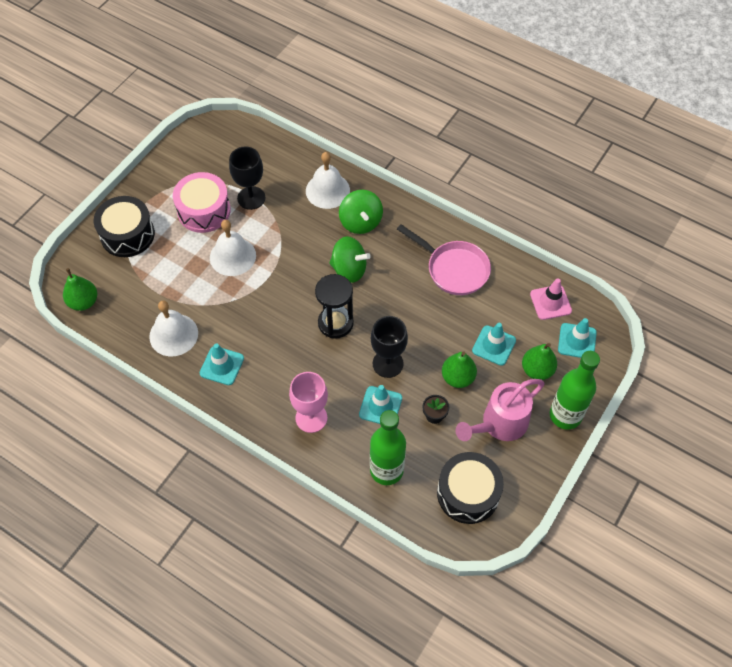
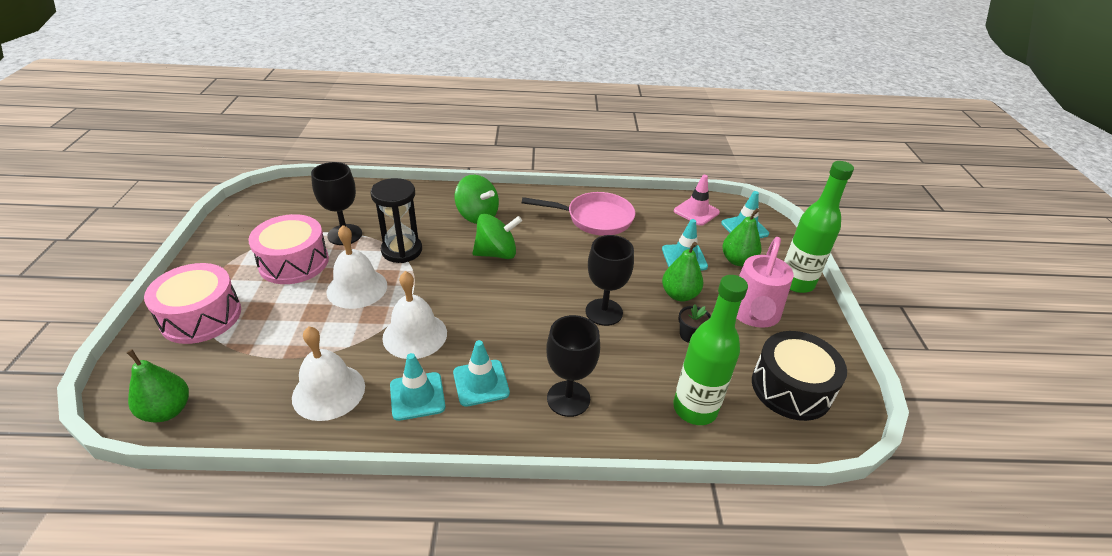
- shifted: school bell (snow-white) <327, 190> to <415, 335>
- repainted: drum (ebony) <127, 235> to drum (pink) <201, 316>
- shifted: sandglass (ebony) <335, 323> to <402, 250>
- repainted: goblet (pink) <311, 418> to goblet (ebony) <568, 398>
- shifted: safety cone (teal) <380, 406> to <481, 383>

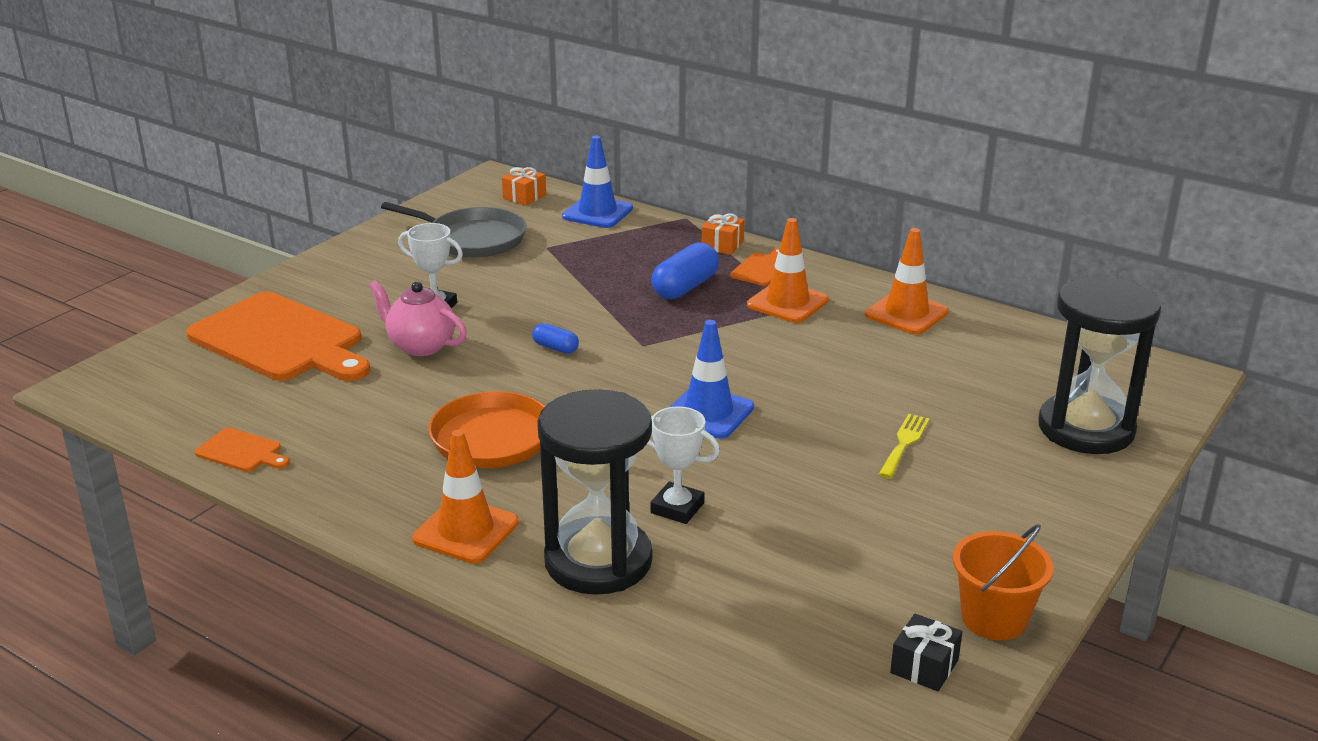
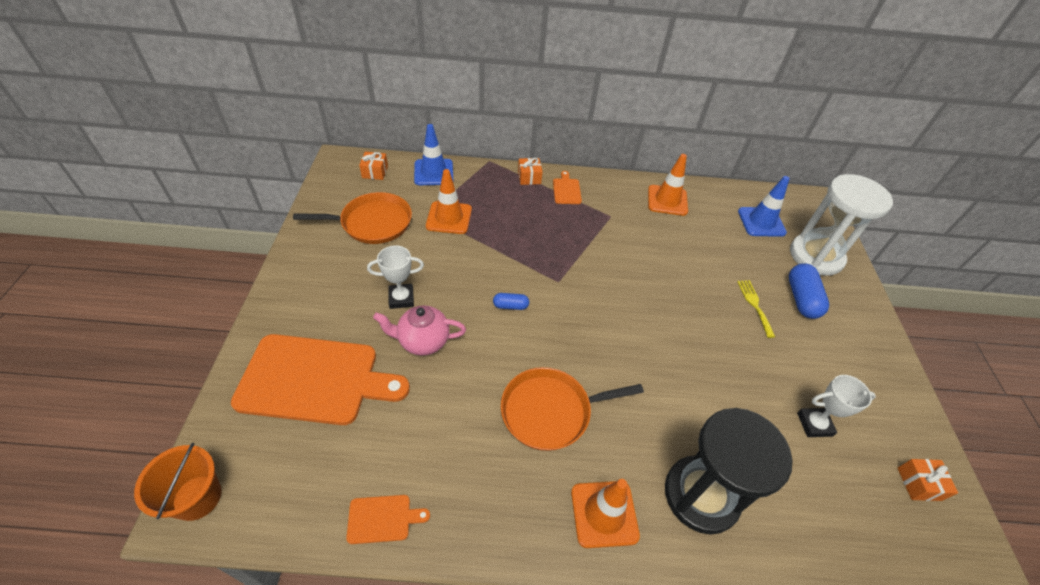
- repainted: skillet (ash-grey) <472, 239> to skillet (orange-coloured) <372, 223>
- shifted: safety cone (orange-coloured) <787, 303> to <449, 218>
- shifted: pill (blue) <685, 287> to <801, 299>
- repainted: sandglass (ebony) <1086, 429> to sandglass (snow-white) <816, 256>
- shifted: safety cone (blue) <708, 413> to <761, 222>
- shifted: prize cup (snow-white) <677, 508> to <814, 424>
- shifted: bucket (orange-coloured) <994, 619> to <197, 497>
- repainted: present (ebony) <924, 666> to present (orange-coloured) <919, 484>

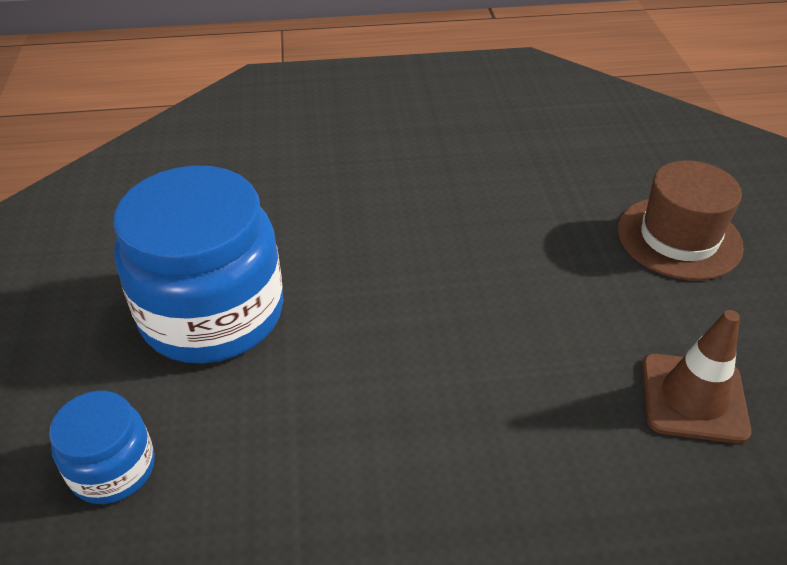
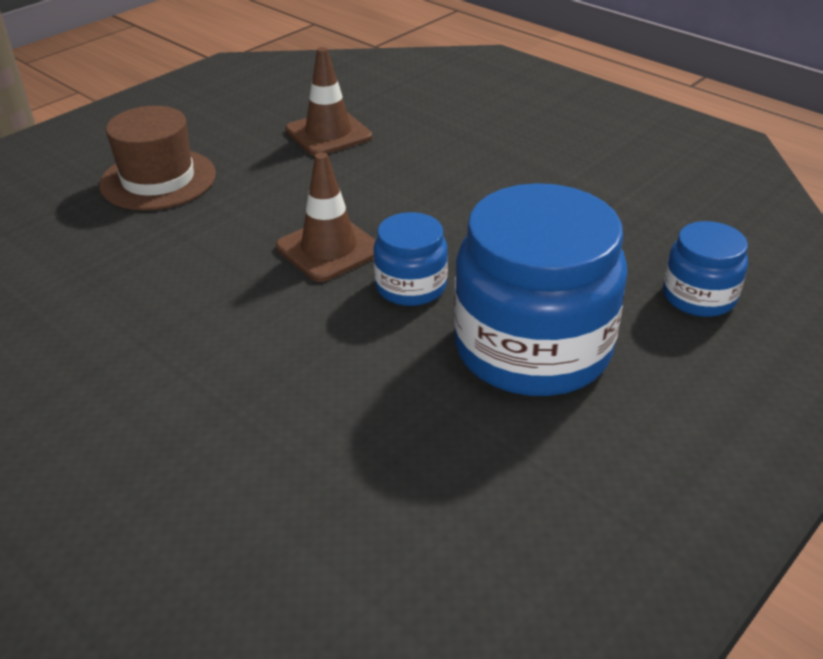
- new: safety cone (russet) <329, 249>
- new: jar (blue) <411, 286>

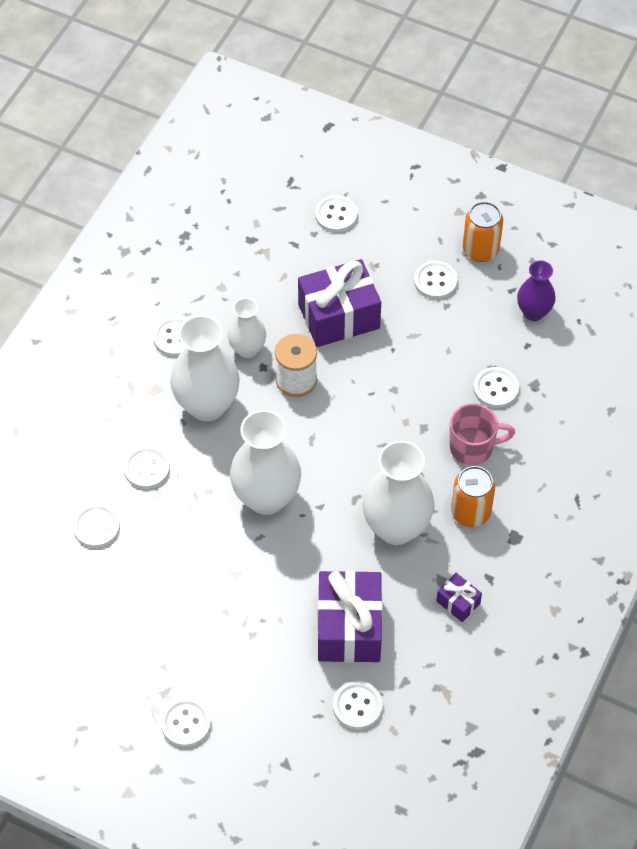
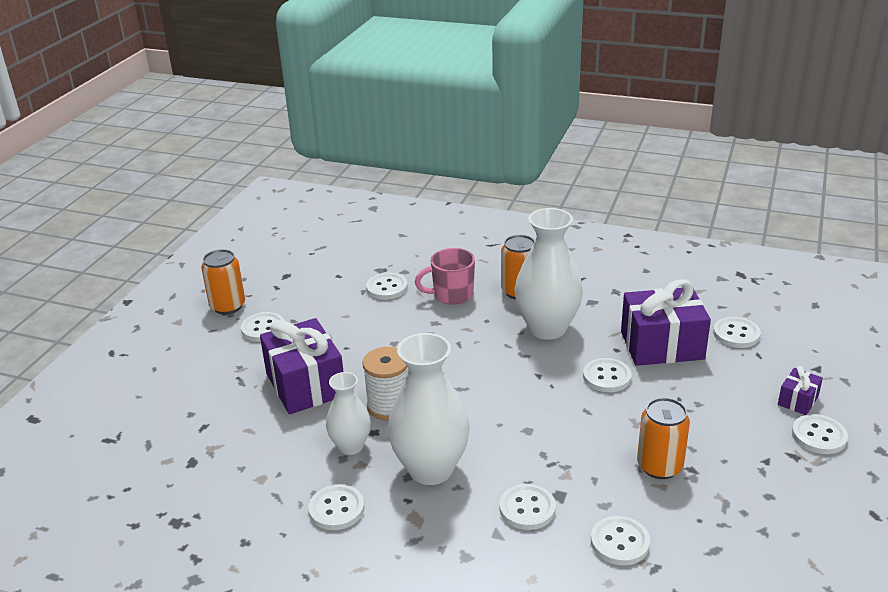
- shifted: shirt button (snow-white) <336, 215> to <607, 377>
- gone: flower vase (violet) <533, 312>
- rotated: tea mug (pink) <473, 448> = <452, 295> 90 degrees counterclockwise
- gone: flower vase (snow-white) <266, 498>
- shifted: present (violet) <458, 602> to <798, 400>
- new: soda can (orange-coloured) <659, 466>

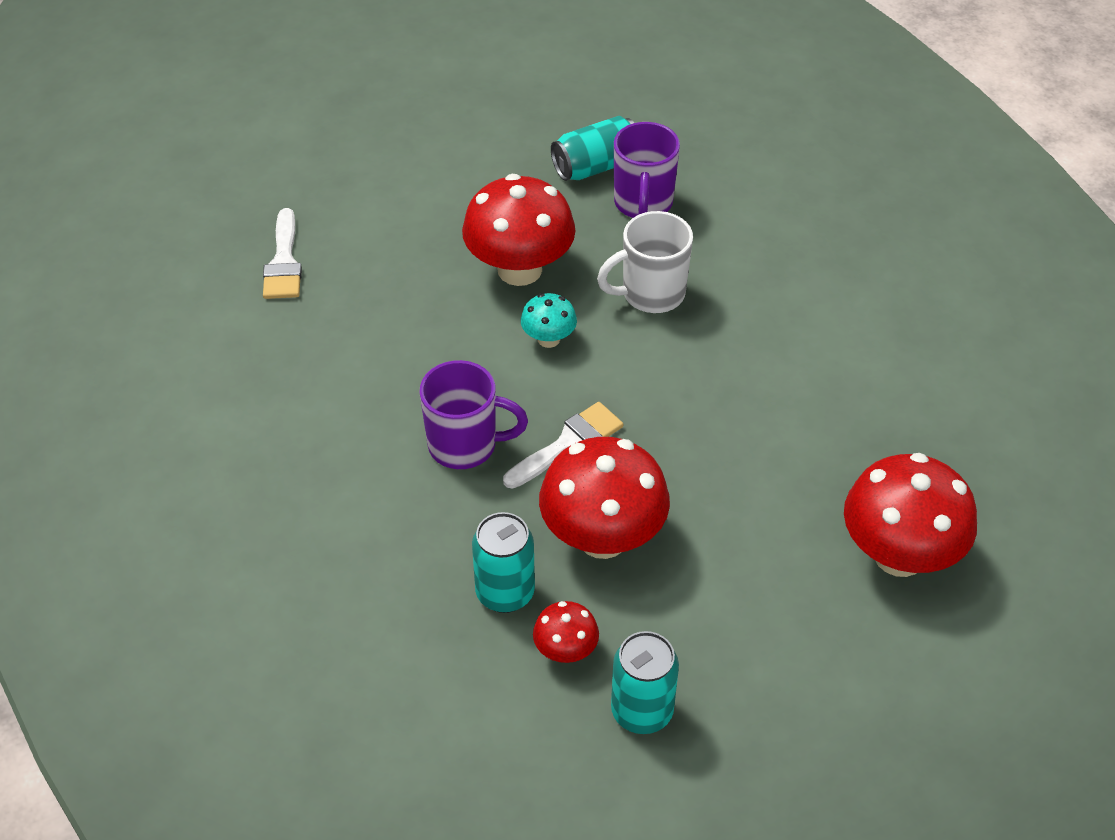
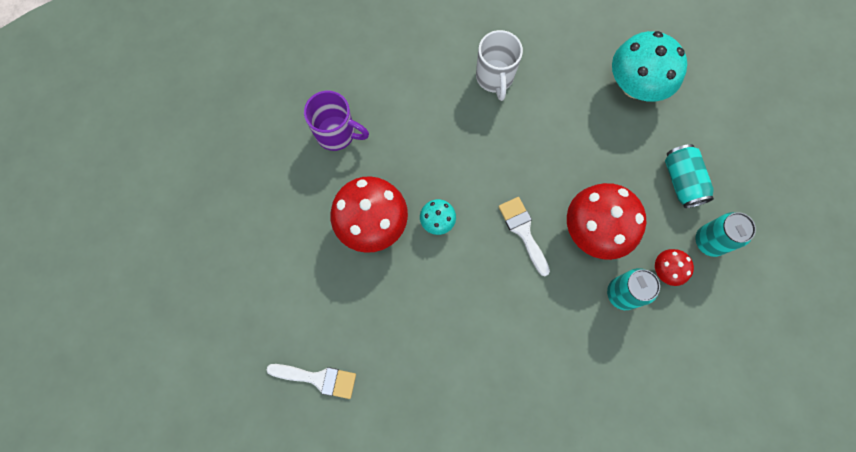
- shifted: soda can (teal) <596, 166> to <681, 181>
- shifted: tea mug (snow-white) <651, 294> to <494, 78>
- gone: tea mug (violet) <465, 445>
- repainted: mushroom (scarlet) <899, 555> to mushroom (teal) <635, 86>

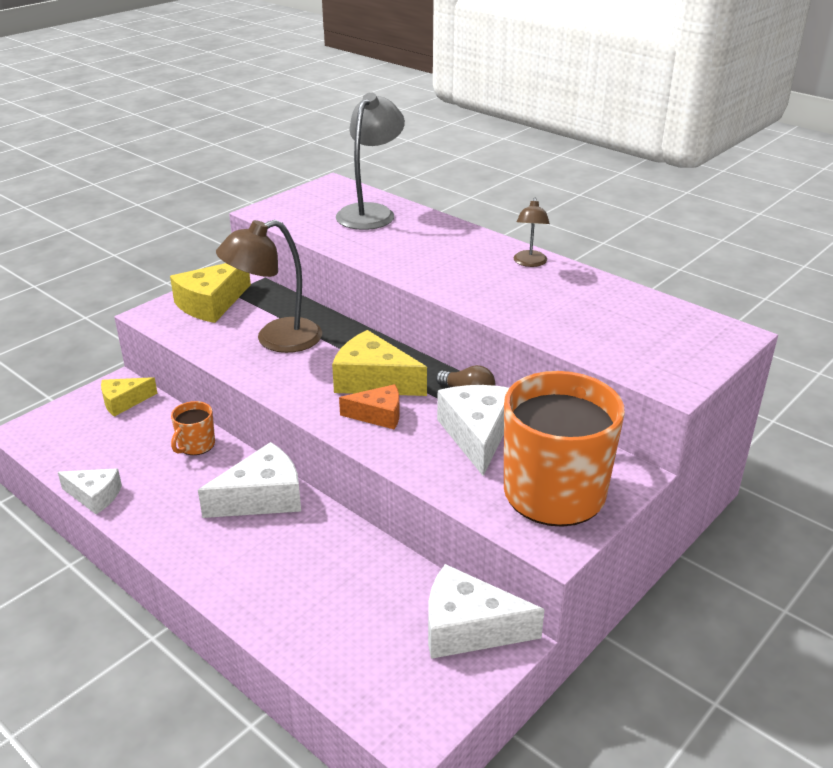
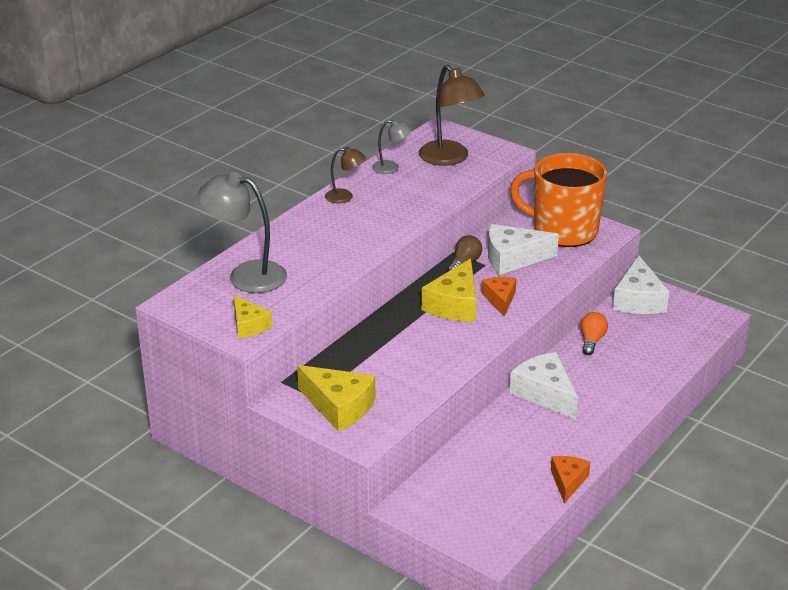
- shifted: reading lamp (russet) <276, 339> to <449, 158>
- shifted: piece of cheese (bright yellow) <124, 402> to <249, 325>
- gone: tea mug (orange-coloured) <196, 445>
- repainted: piece of cheese (snow-white) <95, 496> to piece of cheese (orange-coloured) <568, 481>
- new: reading lamp (ash-grey) <391, 167>
- new: bulb (orange-coloured) <591, 341>

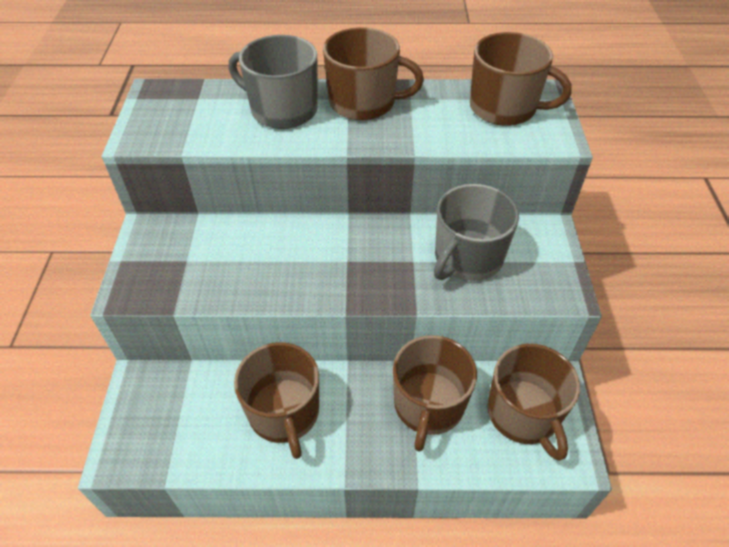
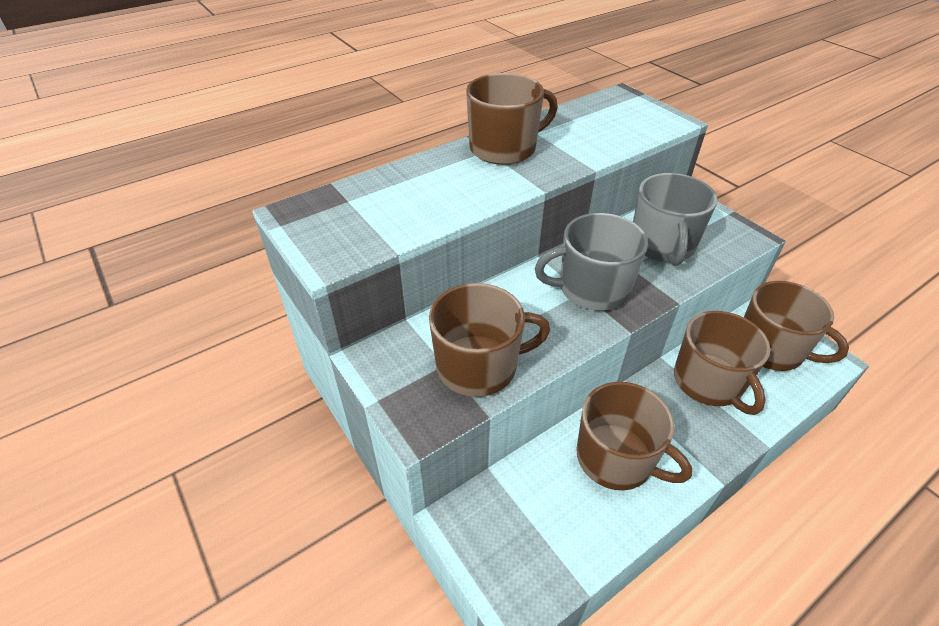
- shifted: tea mug (russet) <504, 108> to <479, 366>
- shifted: tea mug (ash-grey) <282, 110> to <592, 288>

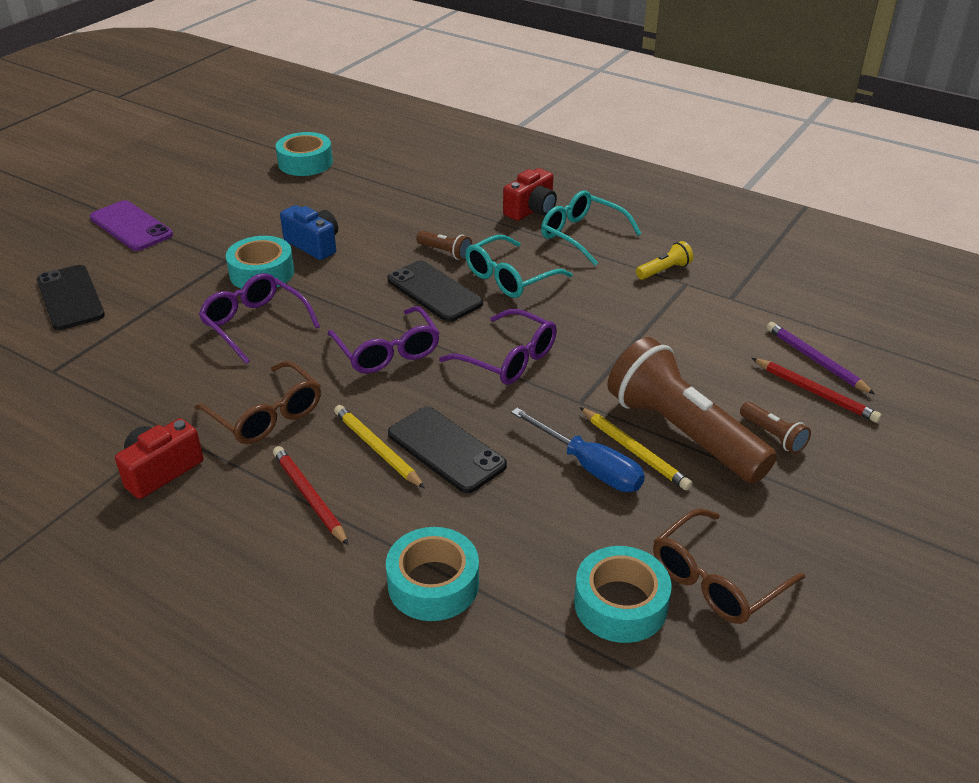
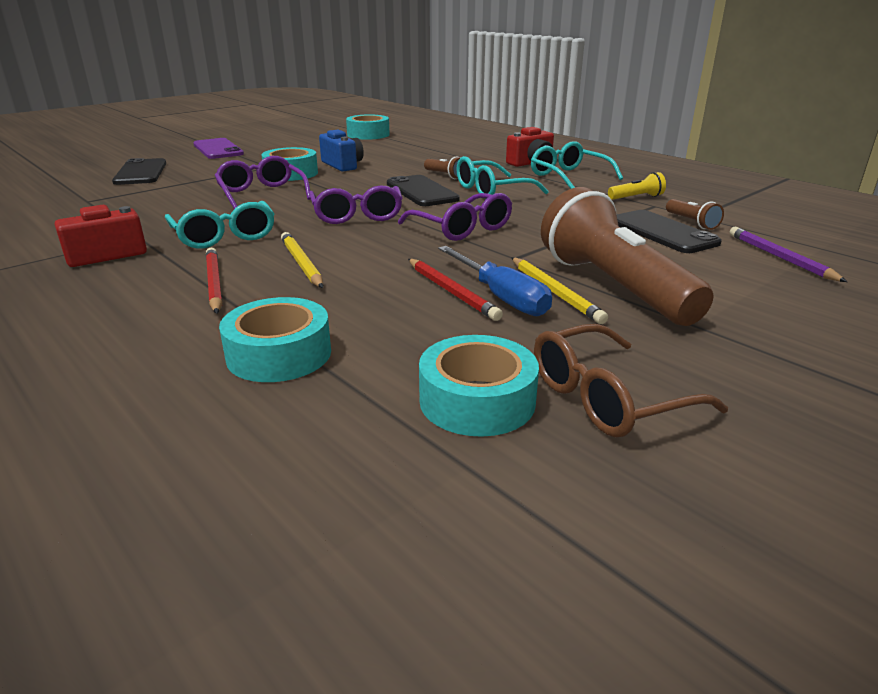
- shifted: lead pencil (scarlet) <815, 393> to <451, 291>
- repainted: spectacles (russet) <266, 415> to spectacles (teal) <224, 236>
- shifted: torch (russet) <773, 436> to <691, 222>
- shifted: smartphone (ebony) <446, 449> to <662, 232>

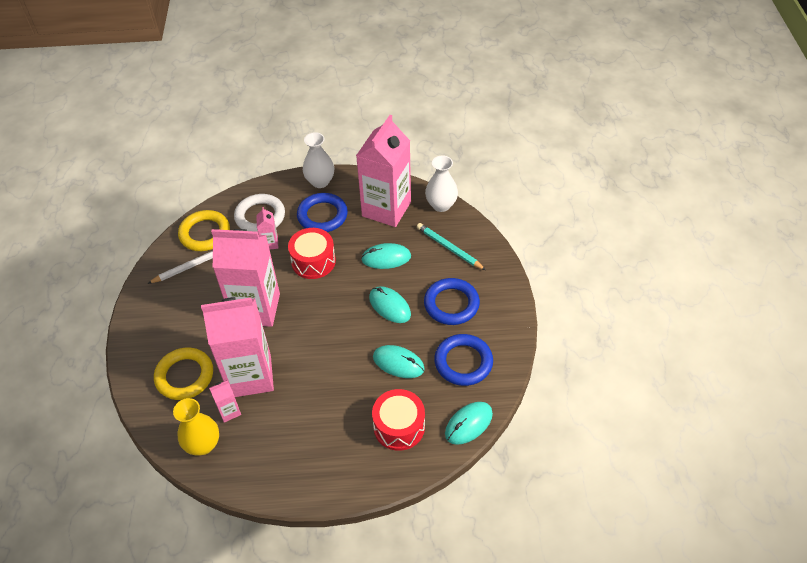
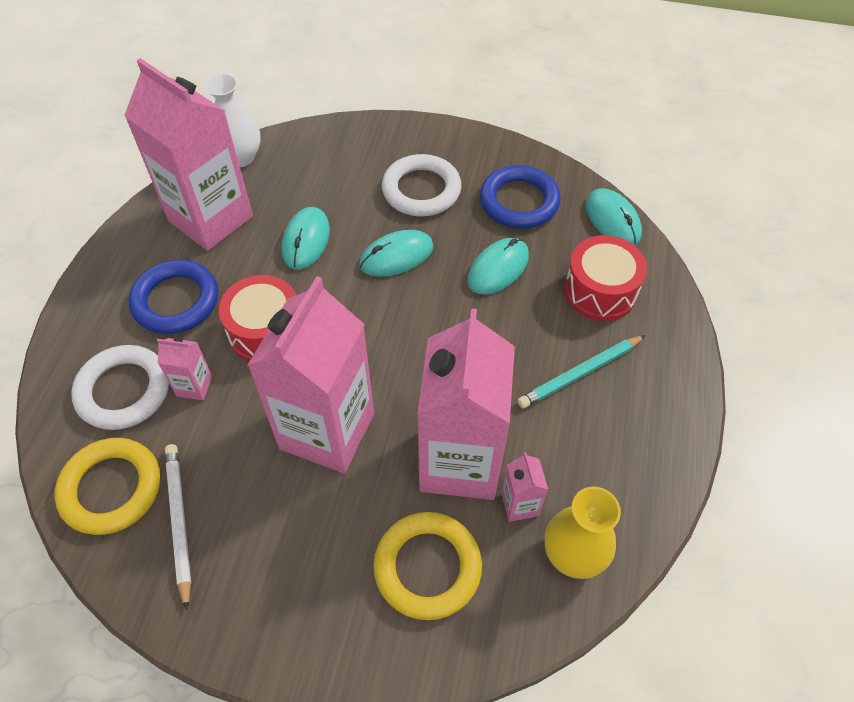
- gone: flower vase (snow-white) <320, 181>
- shifted: lead pencil (teal) <449, 248> to <580, 374>
- repainted: ring (blue) <451, 304> to ring (snow-white) <421, 190>

